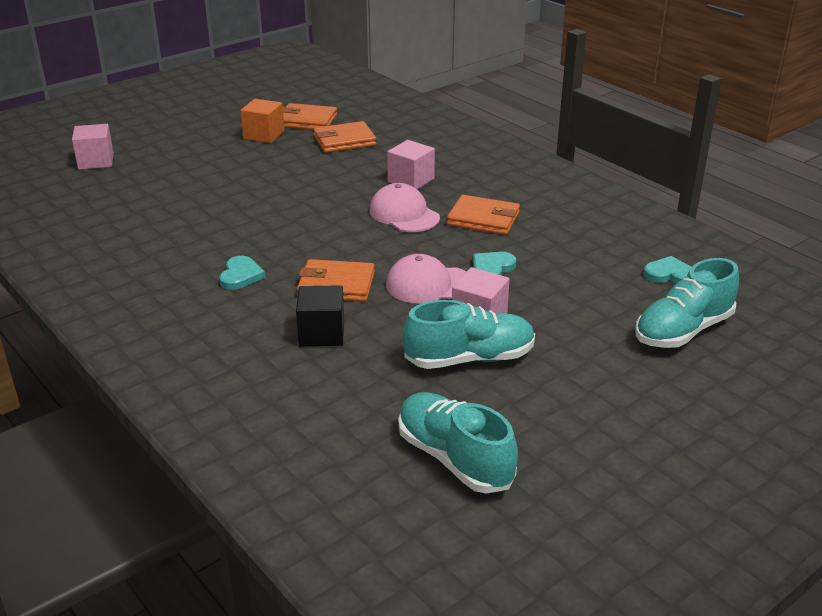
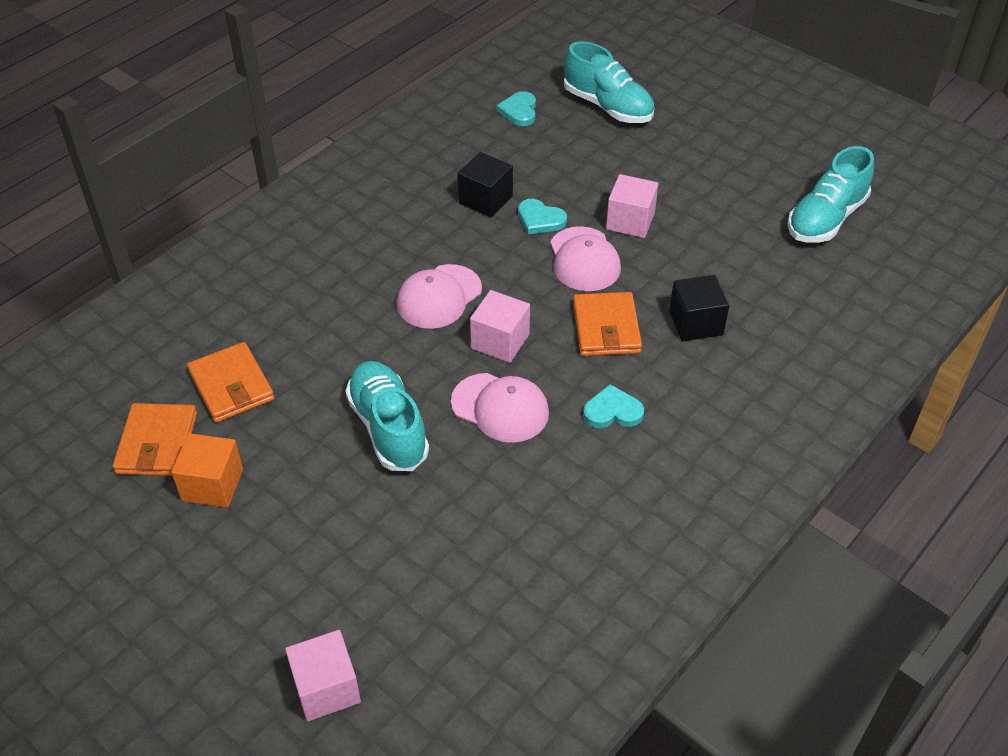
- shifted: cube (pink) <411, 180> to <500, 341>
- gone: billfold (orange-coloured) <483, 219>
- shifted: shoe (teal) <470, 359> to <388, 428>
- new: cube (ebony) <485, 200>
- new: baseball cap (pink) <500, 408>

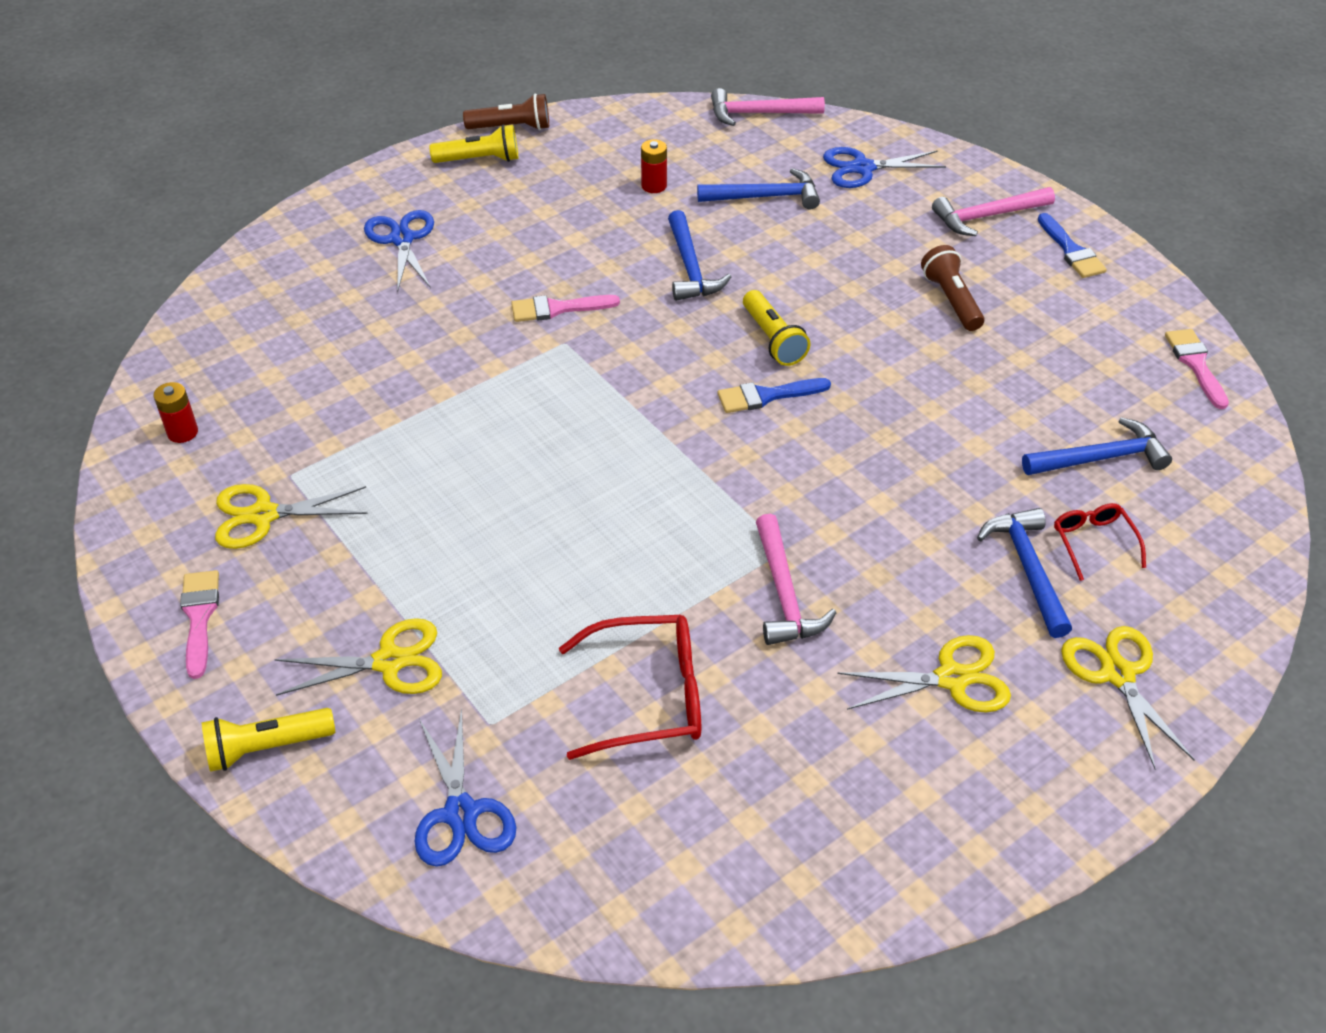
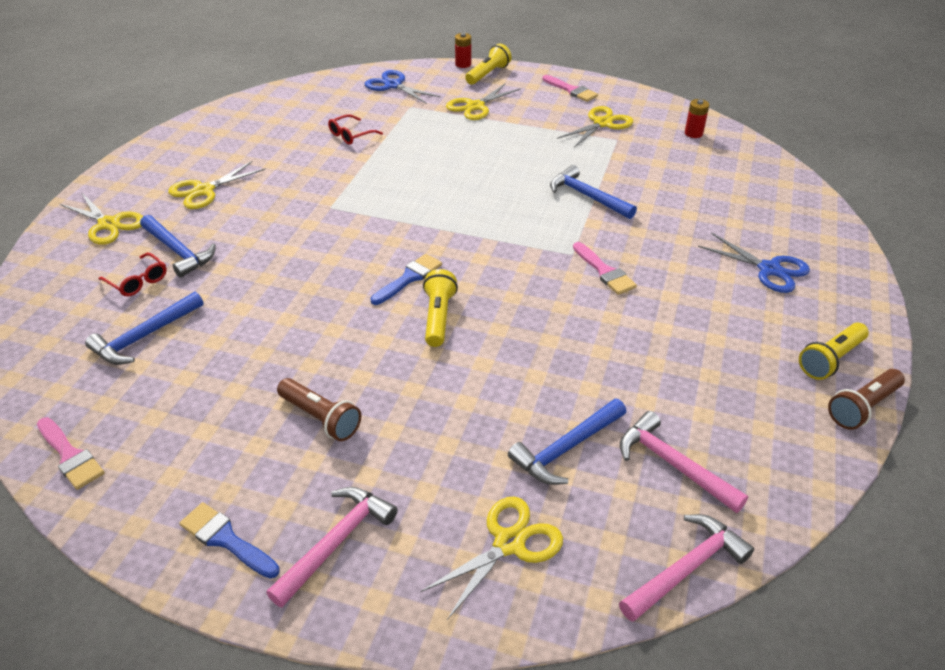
- shifted: AA battery (scarlet) <654, 186> to <463, 64>
- repainted: pair of scissors (blue) <862, 168> to pair of scissors (bright yellow) <509, 543>
- shifted: hammer (blue) <690, 267> to <587, 196>
- rotated: torch (bright yellow) <772, 339> = <438, 317> 60 degrees clockwise
- rotated: paintbrush (pink) <557, 309> = <604, 271> 105 degrees clockwise
- shifted: hammer (pink) <784, 593> to <673, 465>
- scaled: spectacles (scarlet) <648, 696> = <351, 135> x0.57

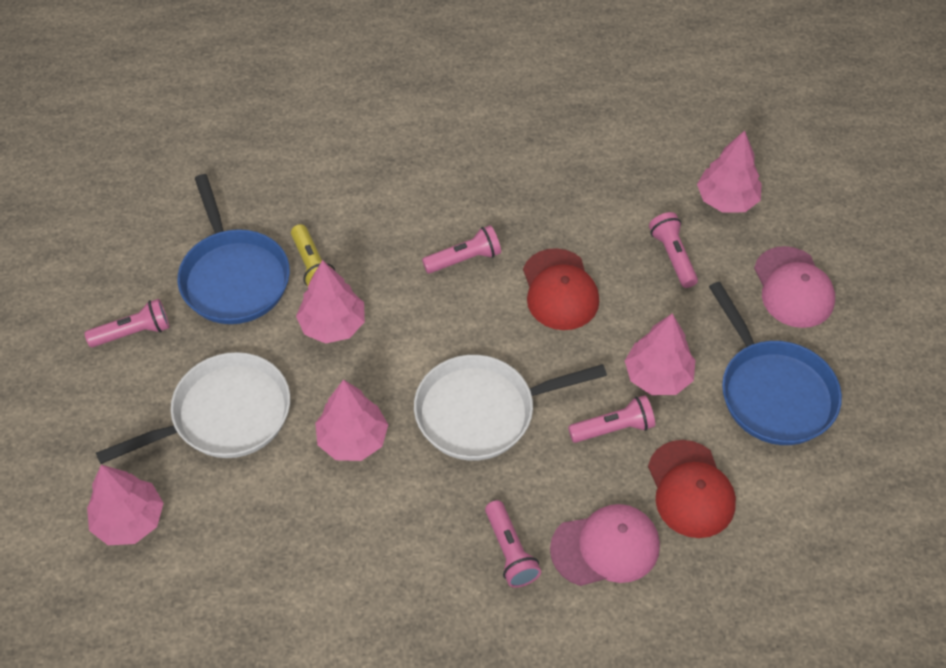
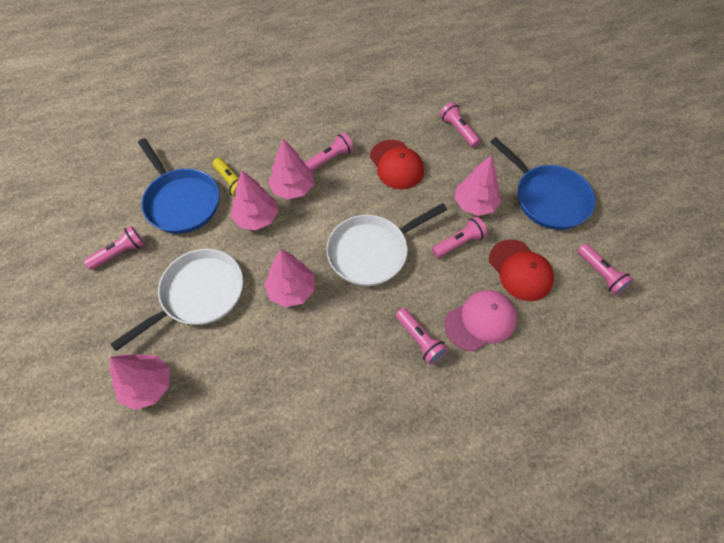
- shifted: toy tree (pink) <726, 200> to <293, 188>
- gone: baseball cap (pink) <793, 288>
- new: torch (pink) <601, 274>

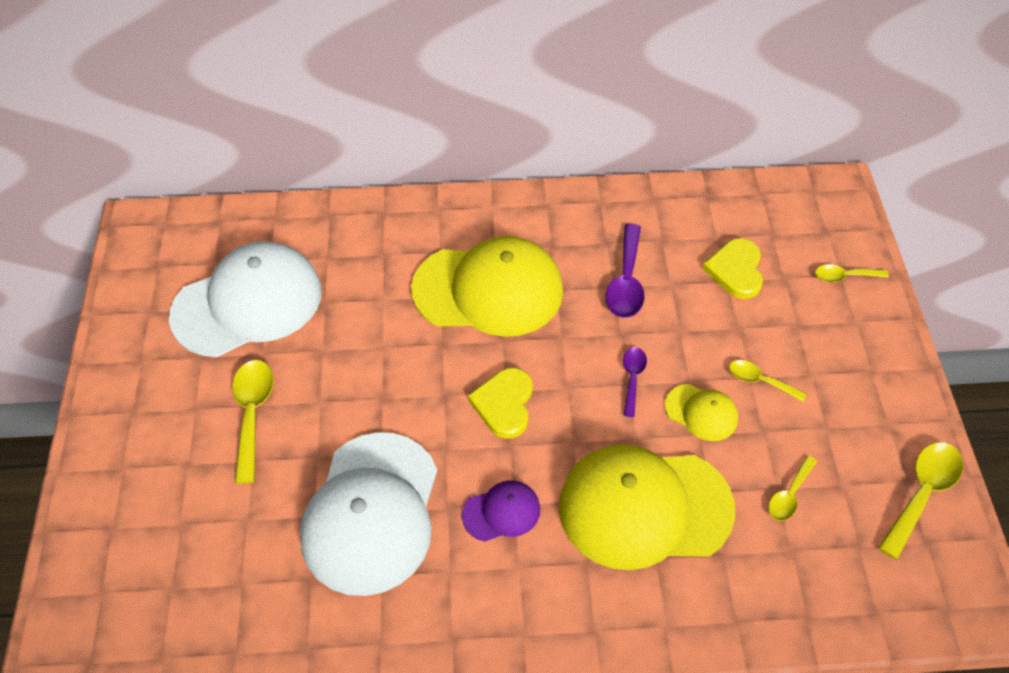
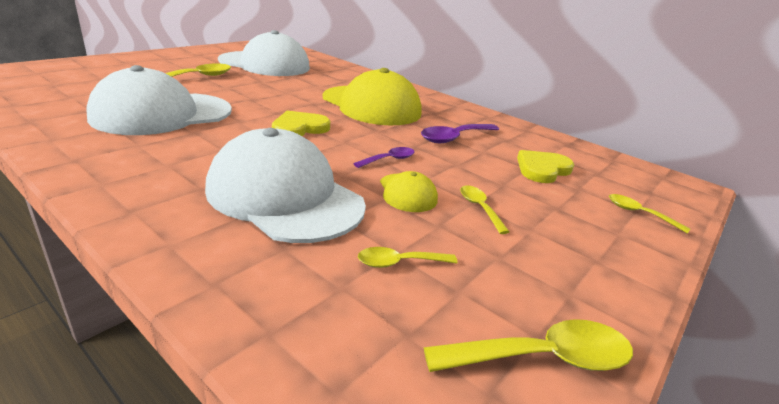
- repainted: baseball cap (bright yellow) <644, 508> to baseball cap (snow-white) <284, 196>
- gone: baseball cap (violet) <501, 512>

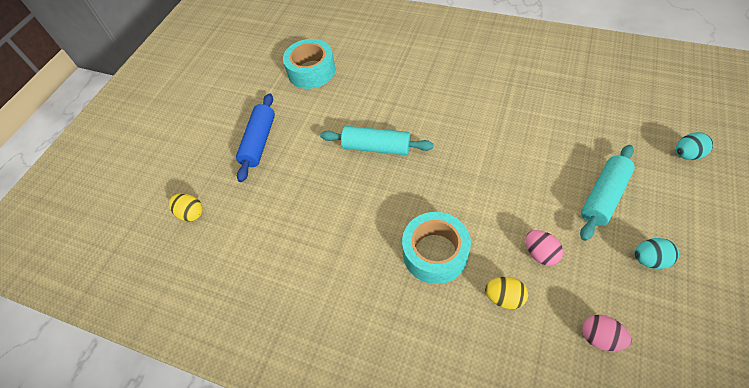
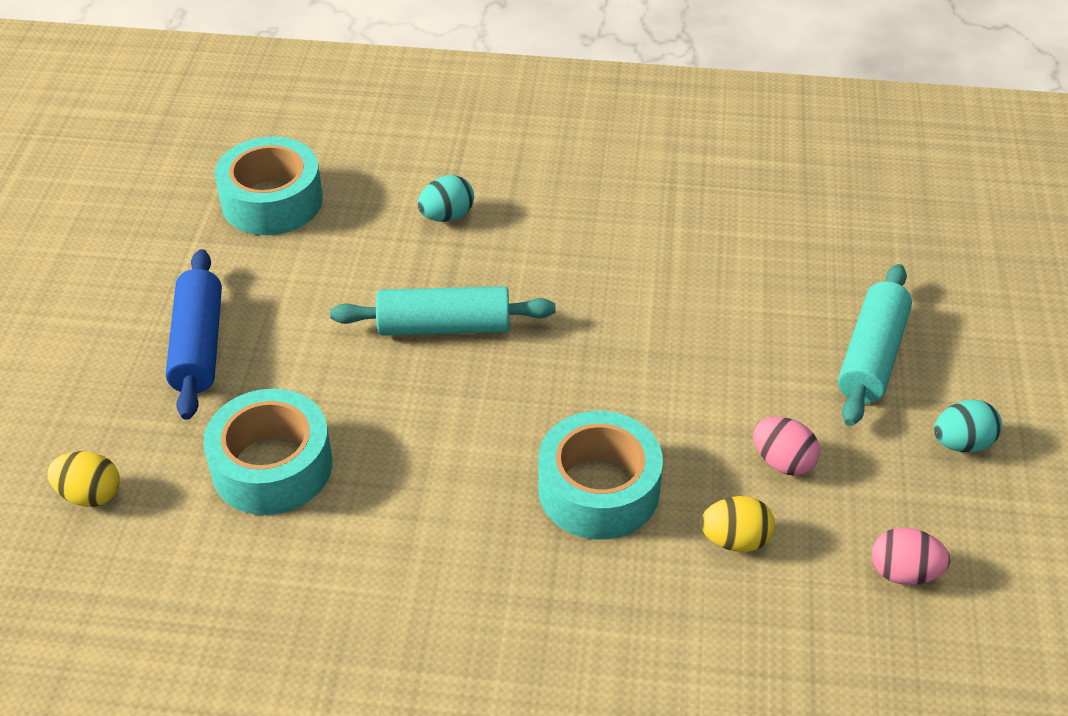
- shifted: egg shape (teal) <686, 154> to <447, 216>
- new: roll of tape (teal) <272, 466>

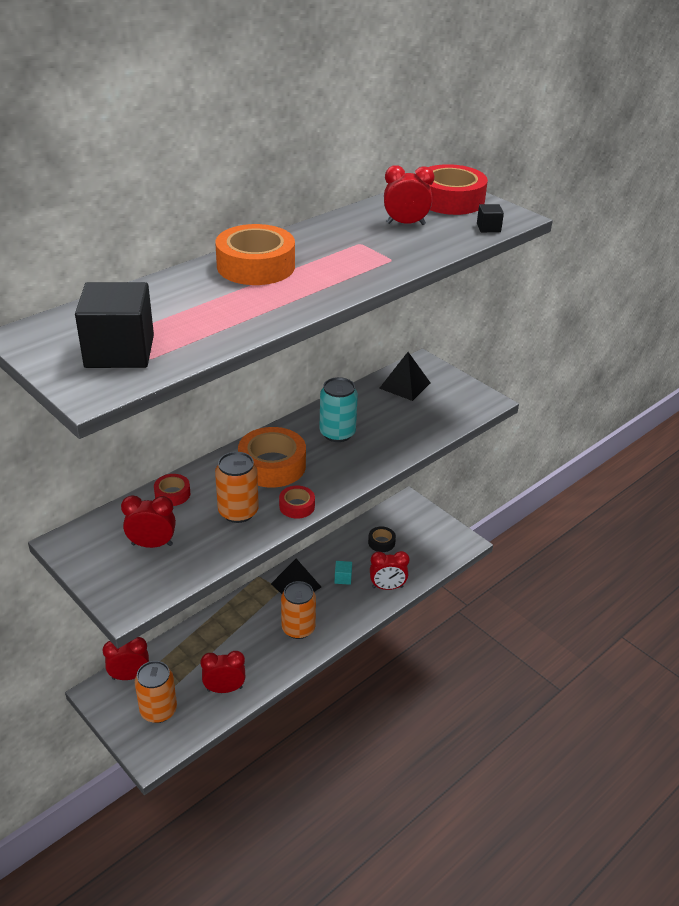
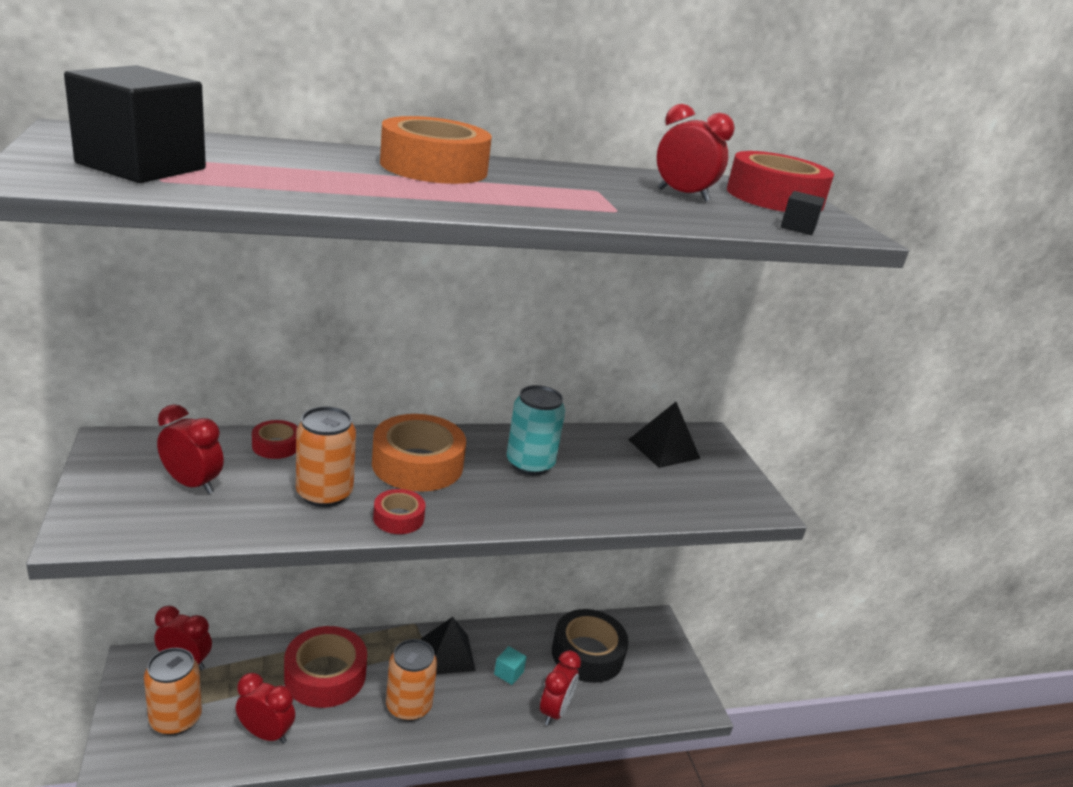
- scaled: roll of tape (ebony) <381, 542> = <587, 654> x1.99
- rotated: bedside clock (scarlet) <387, 587> = <554, 711> 90 degrees counterclockwise
- new: roll of tape (scarlet) <325, 675>

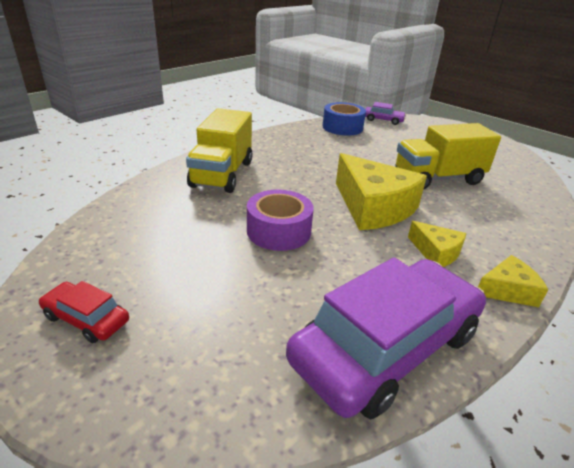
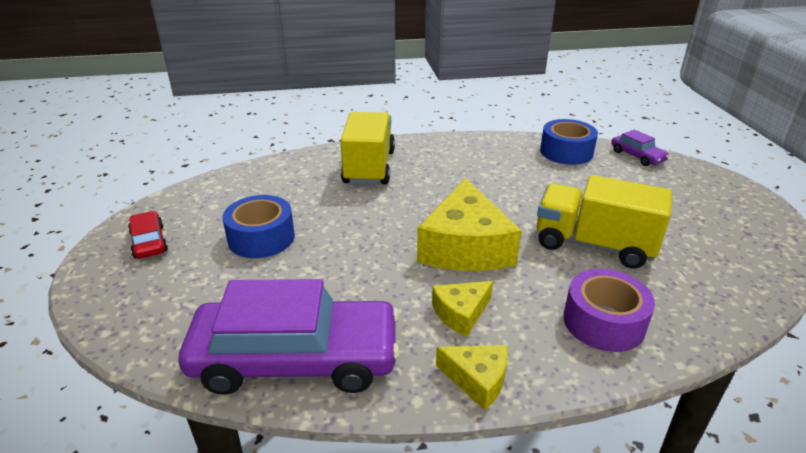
- rotated: toy truck (bright yellow) <222, 174> = <369, 167> 135 degrees clockwise
- shifted: roll of tape (violet) <278, 231> to <603, 322>
- rotated: piece of cheese (bright yellow) <436, 252> = <461, 313> 60 degrees clockwise
- new: roll of tape (blue) <261, 238>

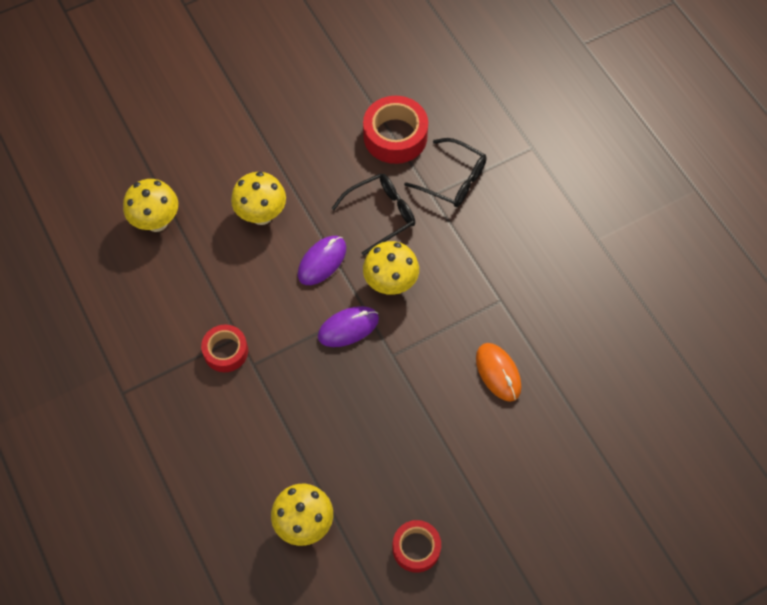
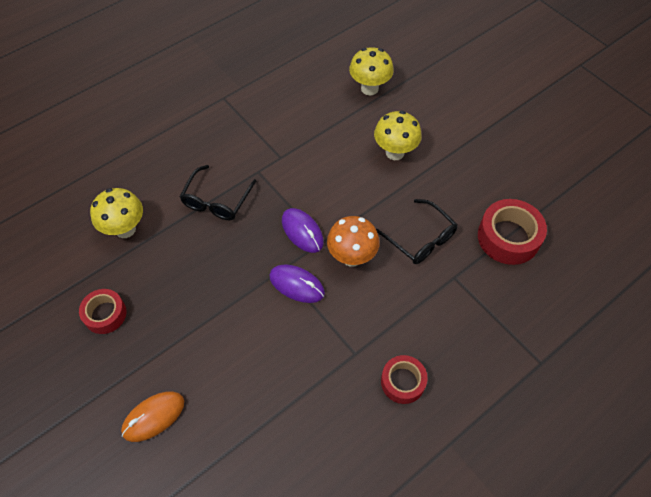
- shifted: spectacles (ebony) <453, 179> to <217, 200>
- shifted: computer mouse (violet) <322, 261> to <297, 285>
- repainted: mushroom (bright yellow) <390, 284> to mushroom (orange-coloured) <352, 257>
- shifted: roll of tape (scarlet) <226, 351> to <403, 382>
- shifted: computer mouse (orange-coloured) <498, 373> to <153, 417>

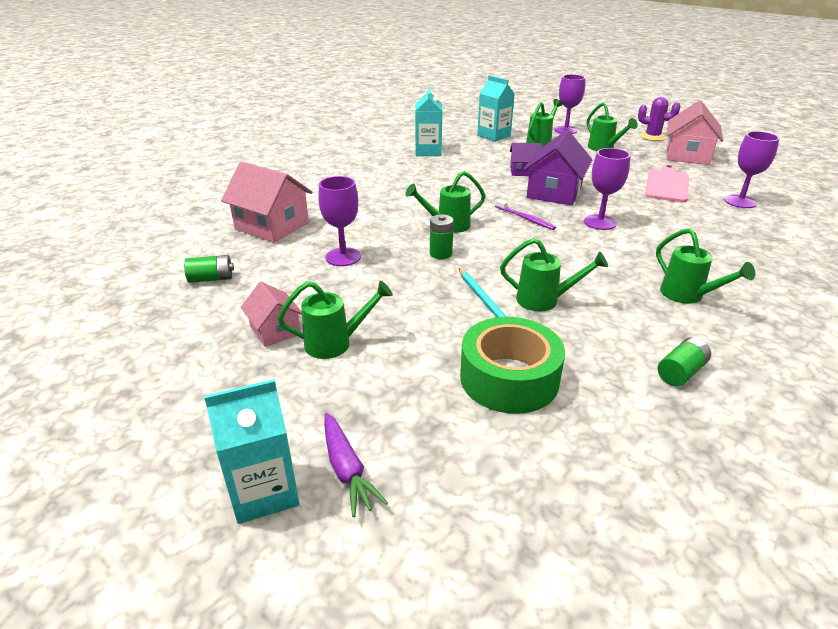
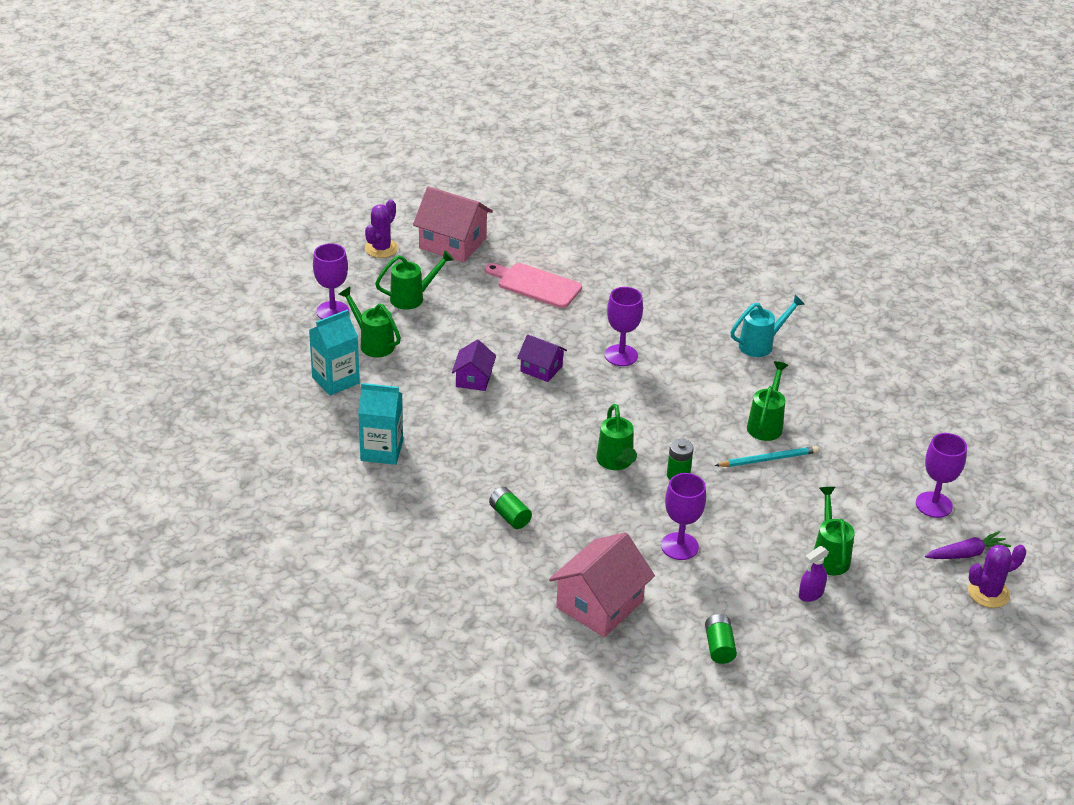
- scaled: house (violet) <554, 192> = <541, 369> x0.57
- shifted: goblet (violet) <740, 201> to <934, 505>
- gone: toothbrush (violet) <525, 218>
- repainted: sprinkling can (leaf-green) <688, 296> to sprinkling can (teal) <761, 344>
- swapped: house (pink) <275, 330> to spray cleaner (violet) <810, 594>
- gone: roll of tape (leaf-green) <509, 378>
- shifted: AA battery (leaf-green) <681, 372> to <509, 516>
- swapped: juice carton (teal) <264, 491> to prickly plant (violet) <988, 593>

